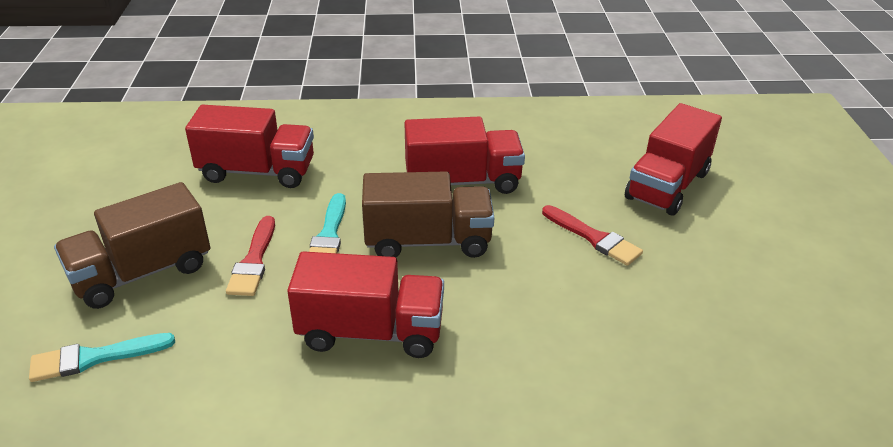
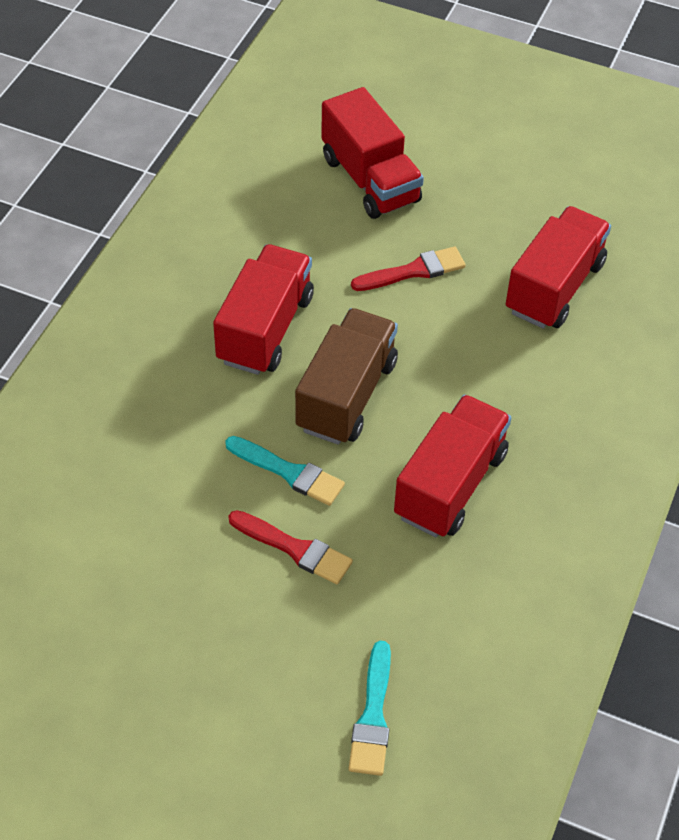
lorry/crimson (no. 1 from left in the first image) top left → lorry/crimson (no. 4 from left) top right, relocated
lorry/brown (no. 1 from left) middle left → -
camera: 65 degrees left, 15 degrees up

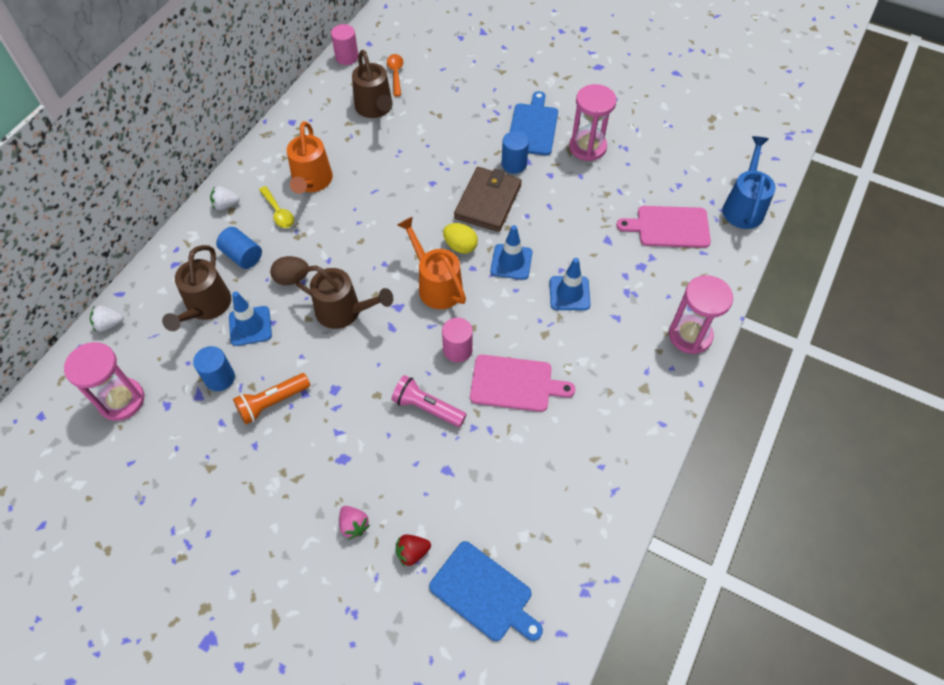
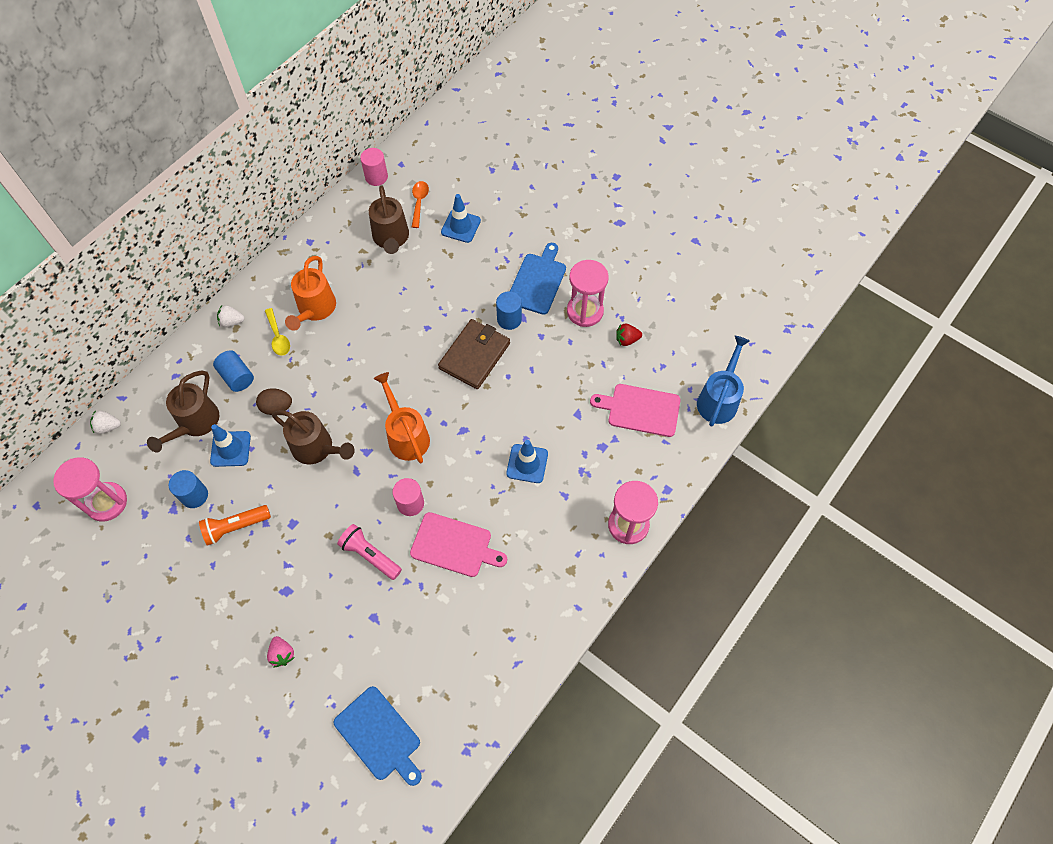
safety cone/royal blue (no. 2 from left) centre → safety cone/royal blue (no. 2 from left) top centre, relocated
strawberry/crimson bottom centre → strawberry/crimson centre, relocated
egg/yellow centre → -
camera: 10 degrees right, 5 degrees up

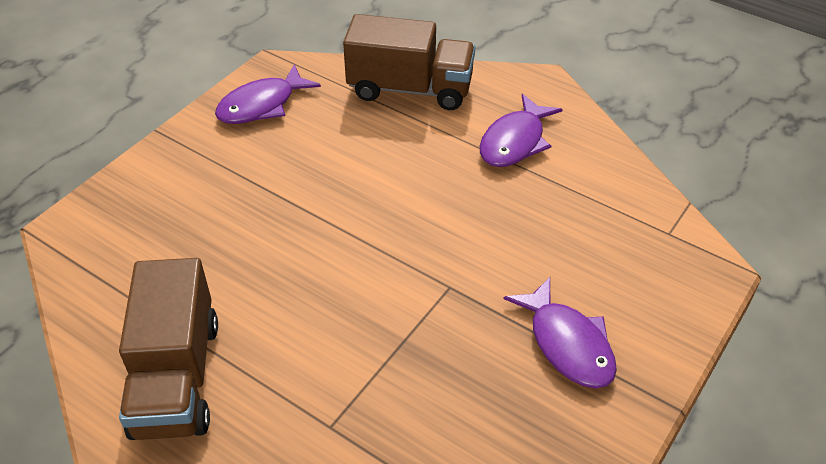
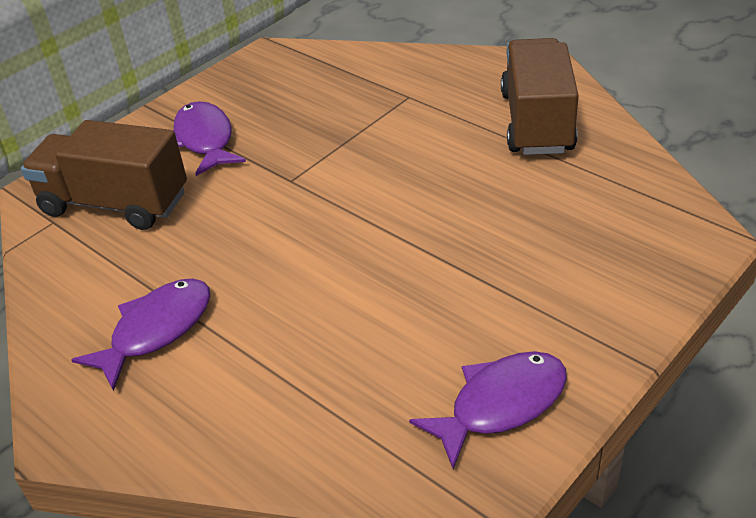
lorry/brown (no. 2 from left in the first image) top centre → lorry/brown (no. 1 from left) middle left, relocated
camera: 170 degrees left, 5 degrees down

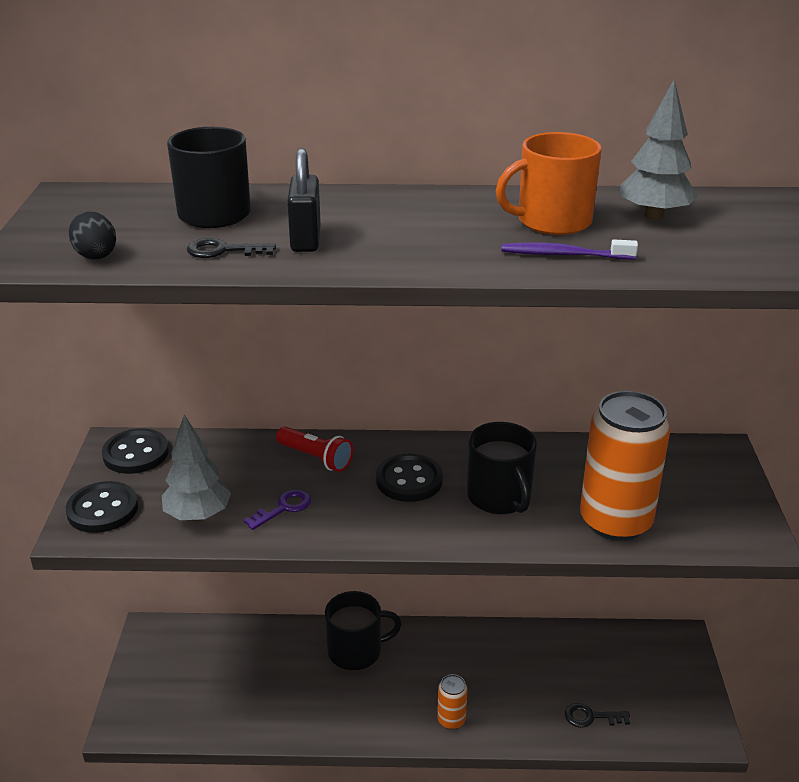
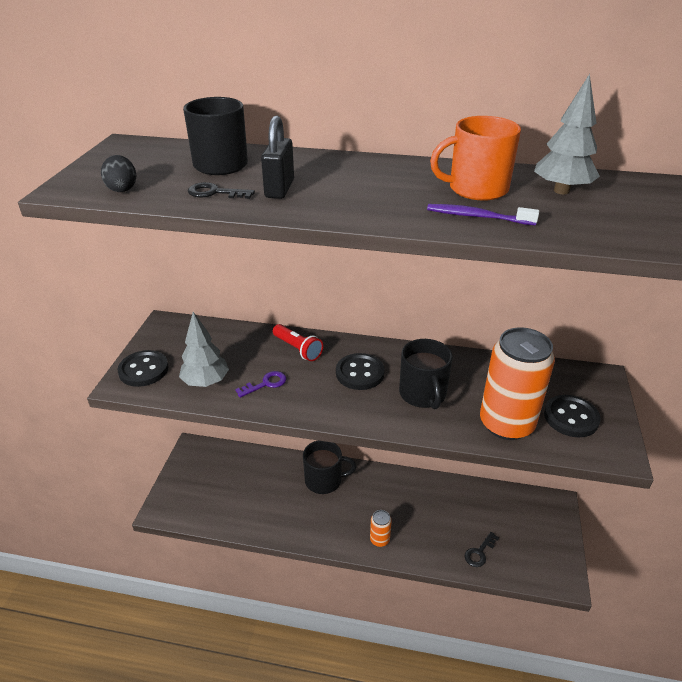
door key/ebony (no. 2 from left) bottom right, 60 degrees counterclockwise
shirt button/ebony (no. 2 from left in the first image) middle left → shirt button/ebony (no. 3 from left) middle right, relocated
camera: 10 degrees right, 5 degrees up

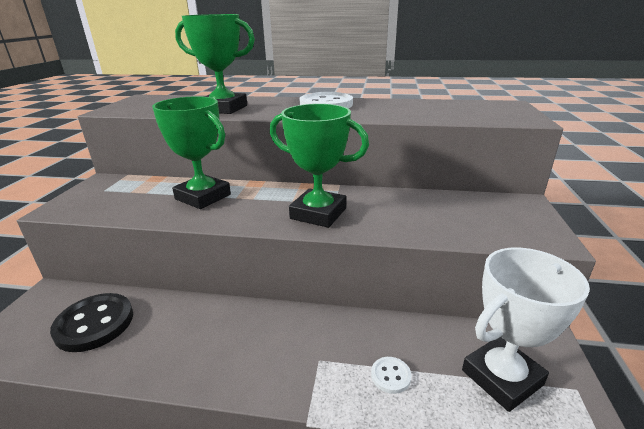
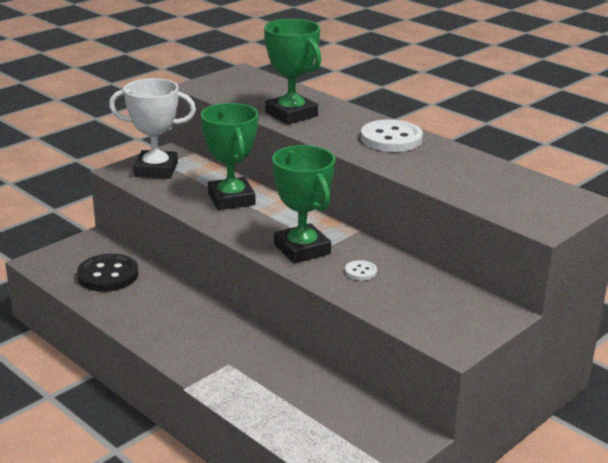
prize cup/white bottom right → prize cup/white top left, relocated
shirt button/white (no. 2 from left in the first image) bottom centre → shirt button/white (no. 1 from left) centre, relocated
camera: 35 degrees right, 0 degrees up

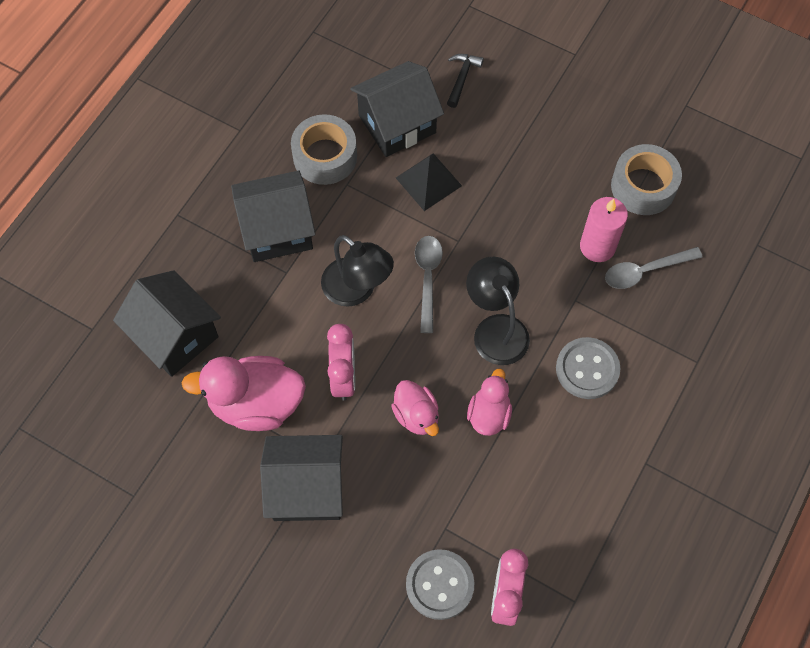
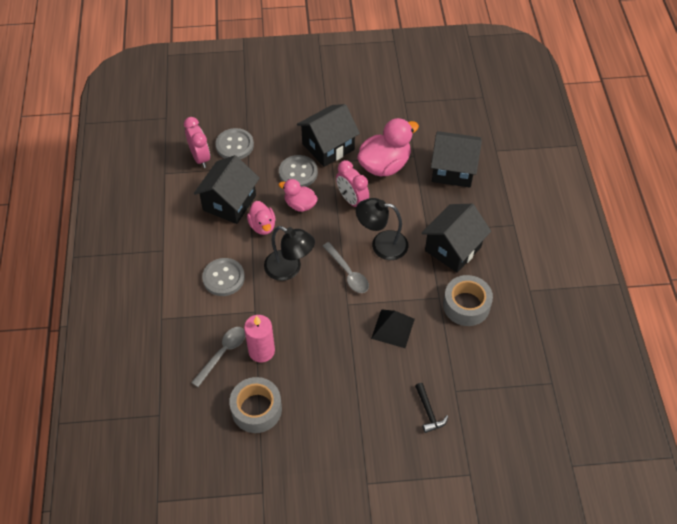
house/ebony (no. 4 from left in the first image) top centre → house/ebony (no. 1 from left) centre, relocated
- → shirt button/ash-grey (no. 3 from left) top centre
camera: 145 degrees right, 10 degrees down

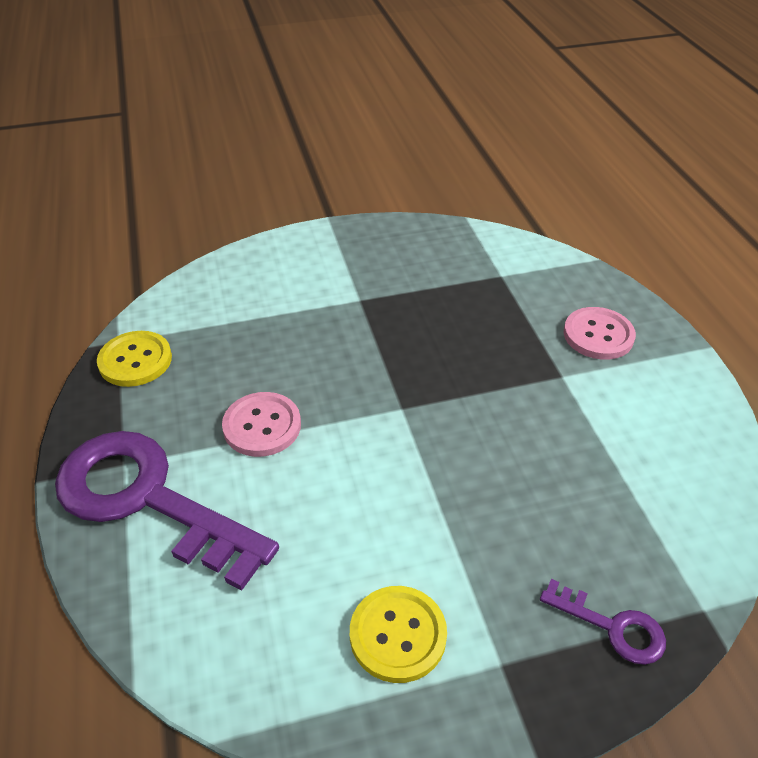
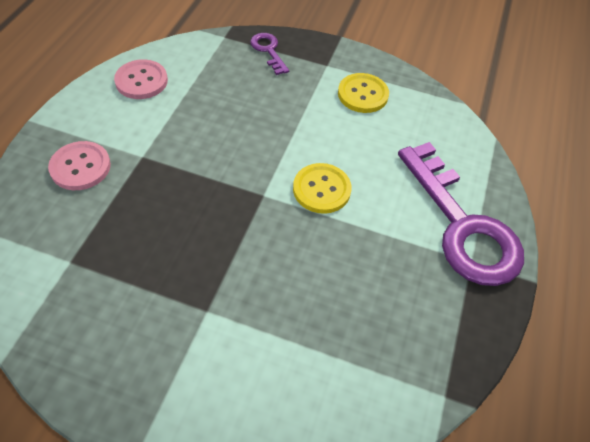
shirt button/pink (no. 1 from left in the first image) centre → shirt button/pink (no. 2 from left) top left, relocated
shirt button/yellow (no. 1 from left) middle left → shirt button/yellow (no. 1 from left) centre, relocated
camera: 150 degrees left, 10 degrees up

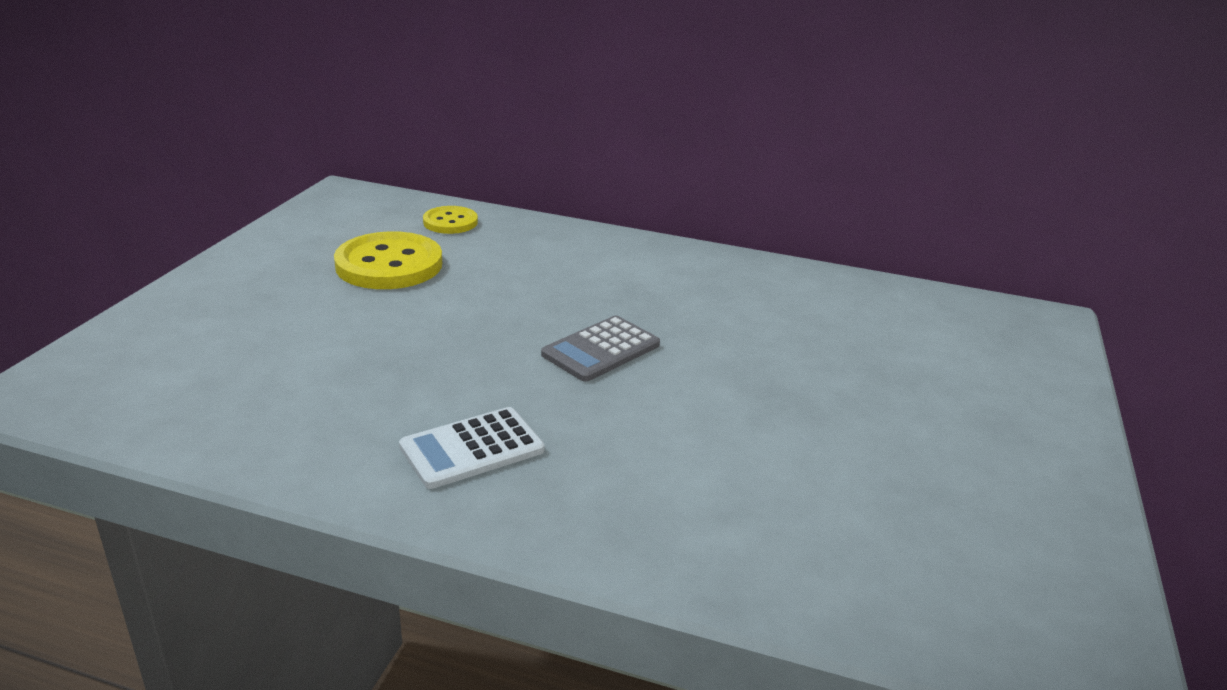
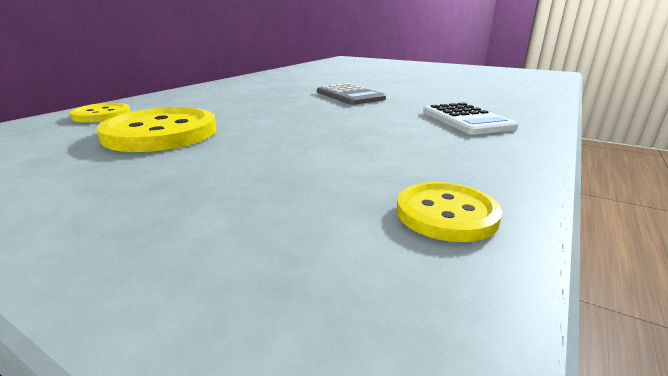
- → shirt button/yellow (no. 3 from left) middle right
camera: 75 degrees left, 5 degrees down

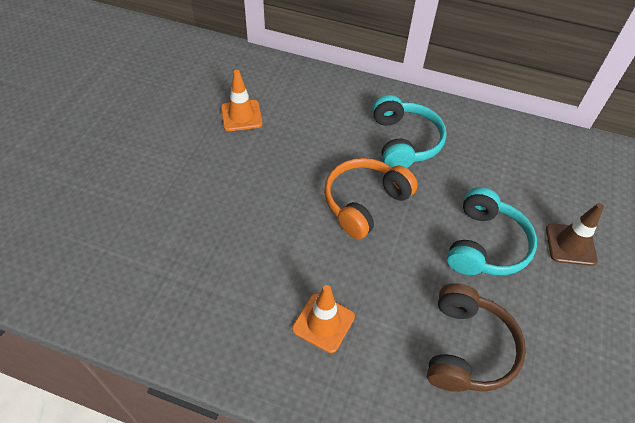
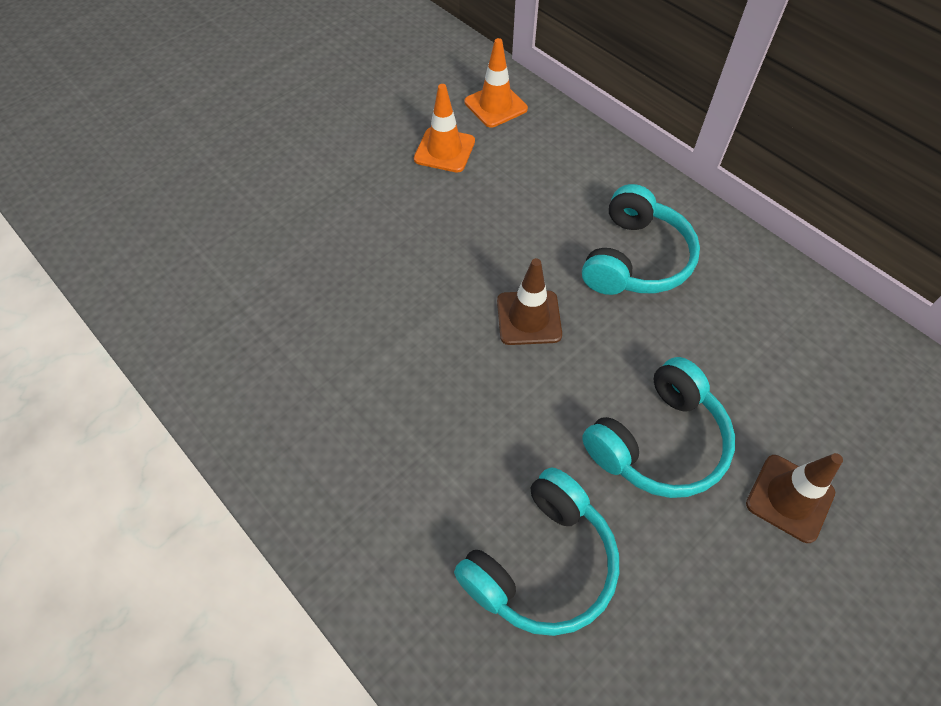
headphones/brown bottom right → headphones/aqua (no. 1 from left) bottom centre
safety cone/bright orange (no. 2 from left) bottom centre → safety cone/bright orange (no. 2 from left) top centre, relocated
headphones/bright orange centre → safety cone/brown (no. 1 from left) centre
camera: 30 degrees right, 5 degrees up

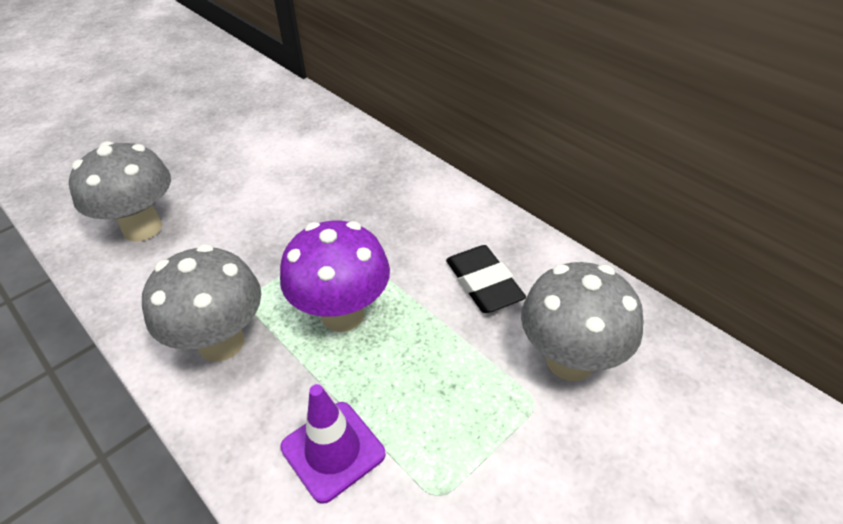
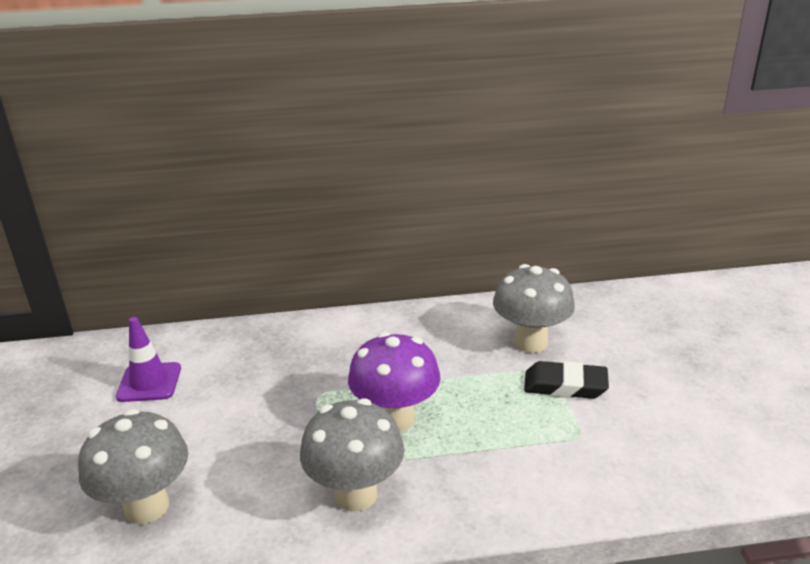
safety cone/purple bottom centre → safety cone/purple middle left, relocated
eraser/ebony centre → eraser/ebony bottom right, relocated
camera: 55 degrees left, 15 degrees down

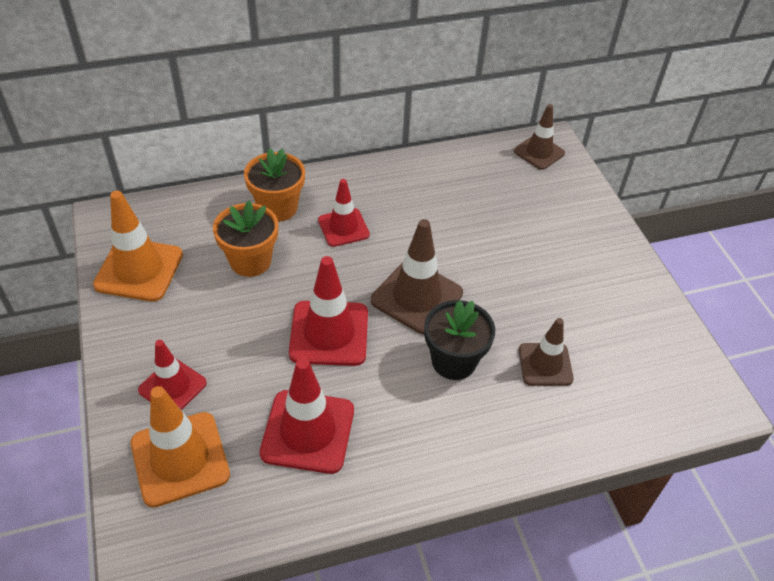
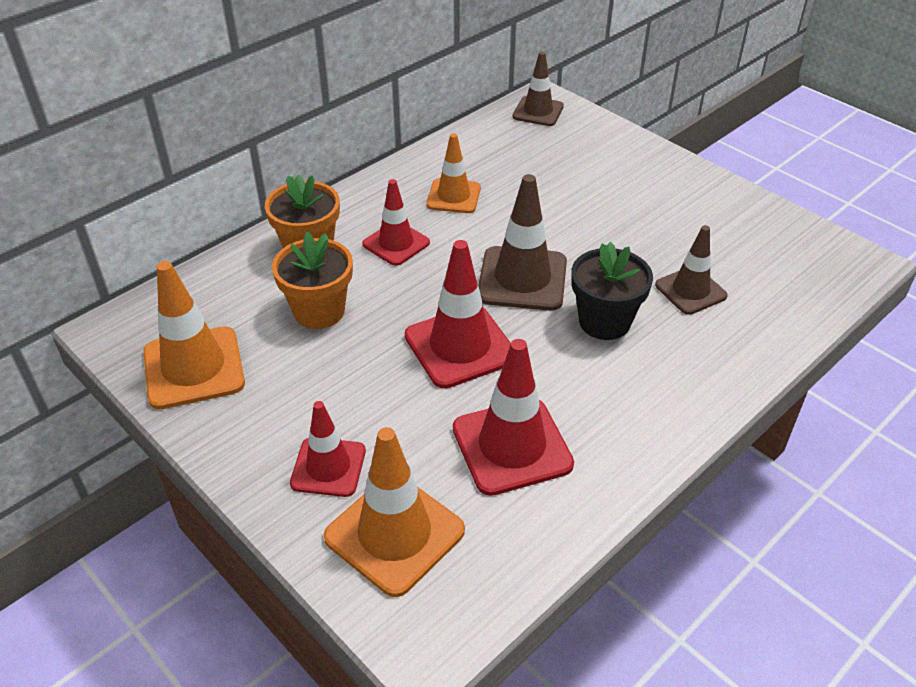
- → safety cone/bright orange (no. 3 from left) top centre
camera: 25 degrees left, 5 degrees down

